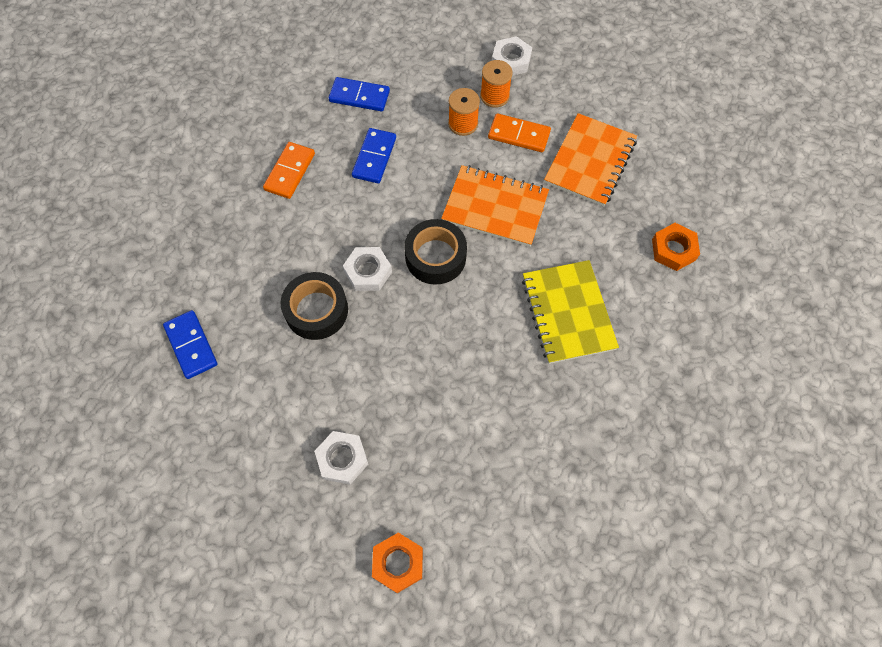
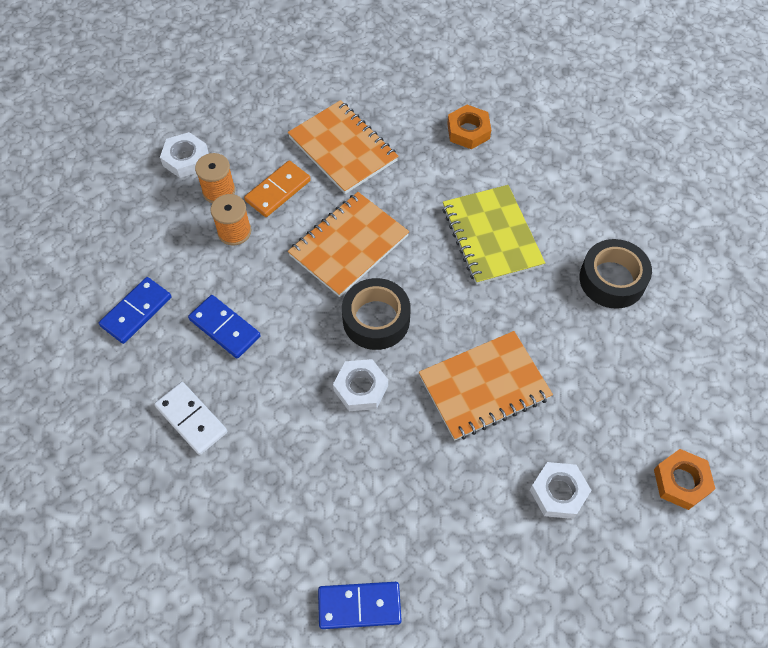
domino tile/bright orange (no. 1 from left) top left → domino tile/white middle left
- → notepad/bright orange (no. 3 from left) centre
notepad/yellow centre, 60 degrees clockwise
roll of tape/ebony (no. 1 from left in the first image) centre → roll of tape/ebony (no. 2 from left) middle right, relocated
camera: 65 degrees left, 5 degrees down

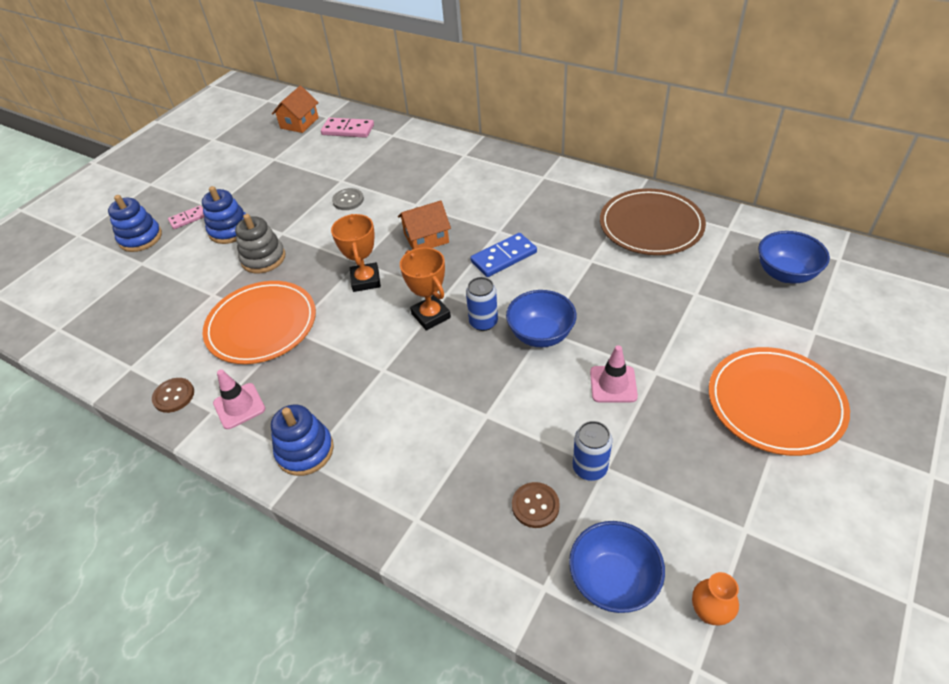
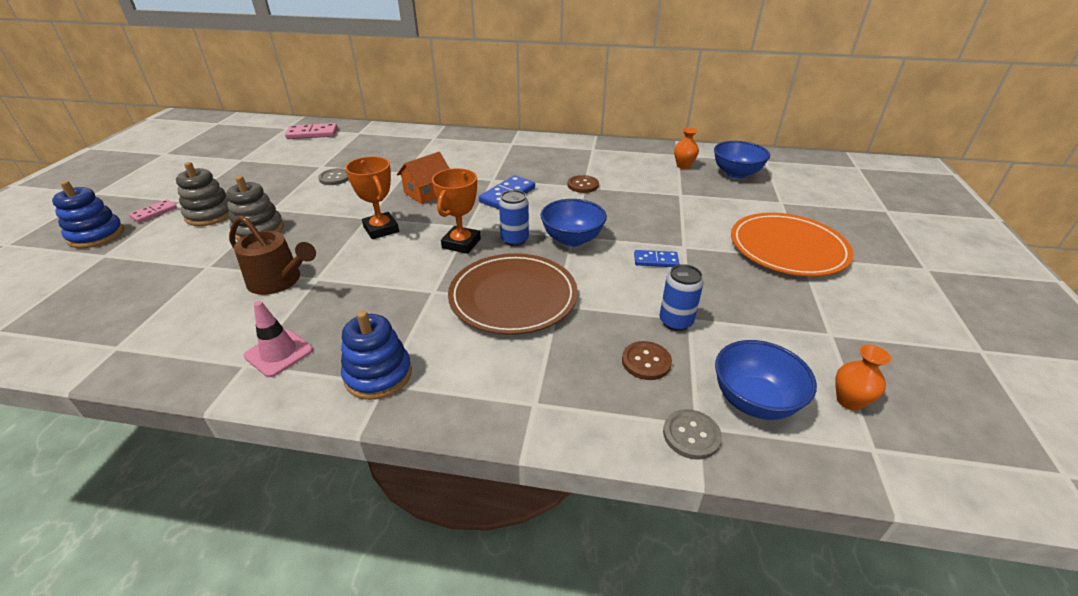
ring stacker/royal blue (no. 2 from left) top left → ring stacker/ash-grey (no. 1 from left) top left
flat dish/bright orange (no. 1 from left) middle left → sprinkling can/brown middle left
prize cup/bright orange (no. 2 from left) centre, 75 degrees clockwise
flat dish/brown top right → flat dish/brown centre, relocated
shirt button/brown (no. 1 from left) middle left → shirt button/brown (no. 1 from left) top centre, relocated
safety cone/pink (no. 2 from left) centre → domino tile/royal blue (no. 2 from left) centre
- → shirt button/ash-grey (no. 2 from left) bottom centre
- → vase/bright orange (no. 1 from left) top centre
house/bright orange (no. 1 from left) top left → -
camera: 25 degrees left, 10 degrees down

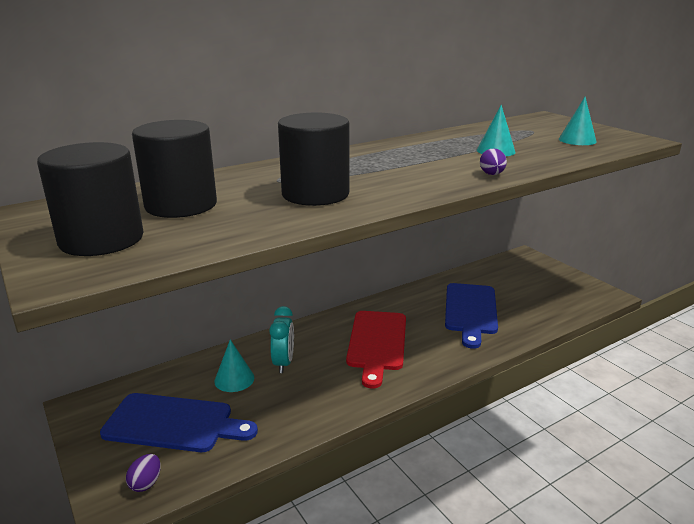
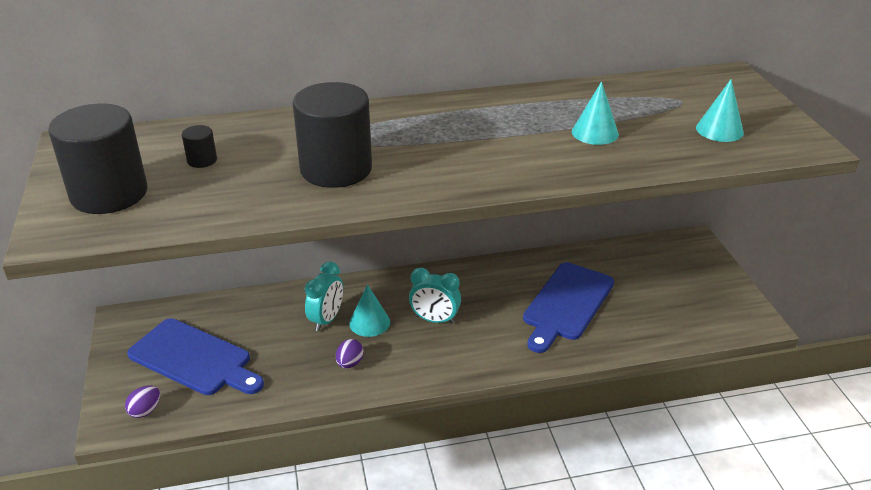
cylinder/ebony (no. 2 from left) top left, x0.42
egg/purple (no. 2 from left) top right → egg/purple (no. 2 from left) bottom centre, relocated
cone/aqua (no. 1 from left) bottom centre → cone/aqua (no. 1 from left) centre, relocated
chopping board/crimson bottom centre → clock/aqua (no. 2 from left) centre
camera: 20 degrees right, 10 degrees up

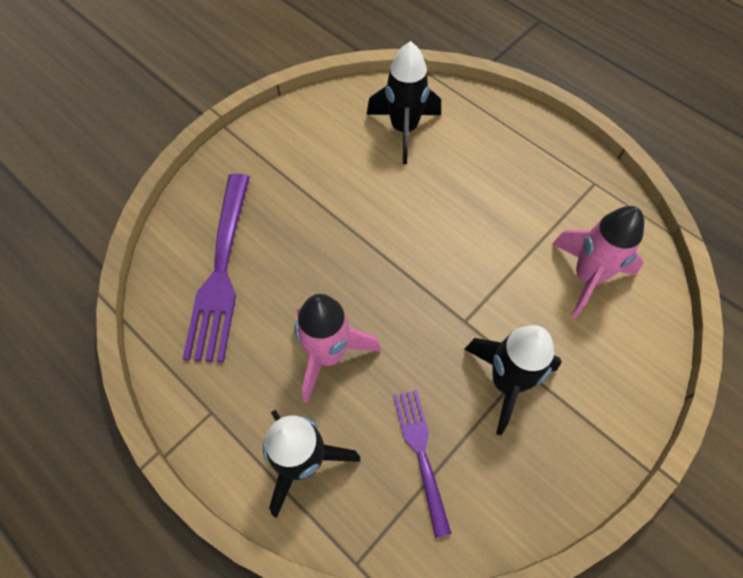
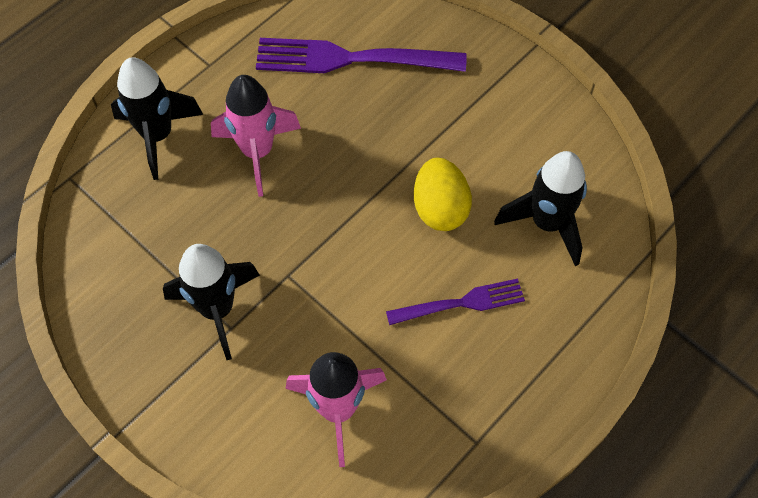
fork/purple (no. 2 from left) bottom centre → fork/purple (no. 2 from left) centre, relocated
- → egg/yellow centre
camera: 90 degrees right, 0 degrees up

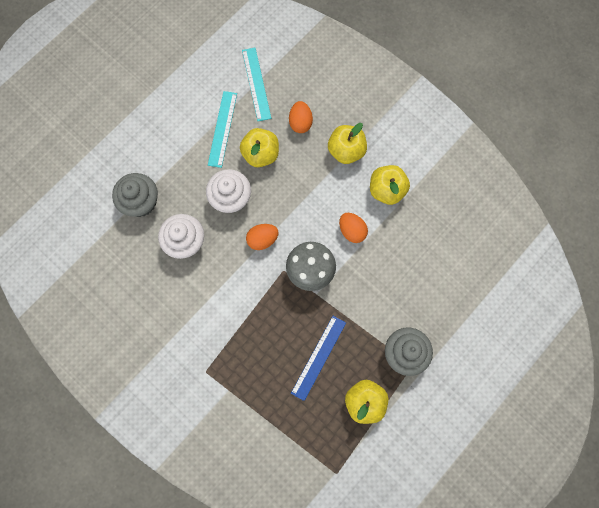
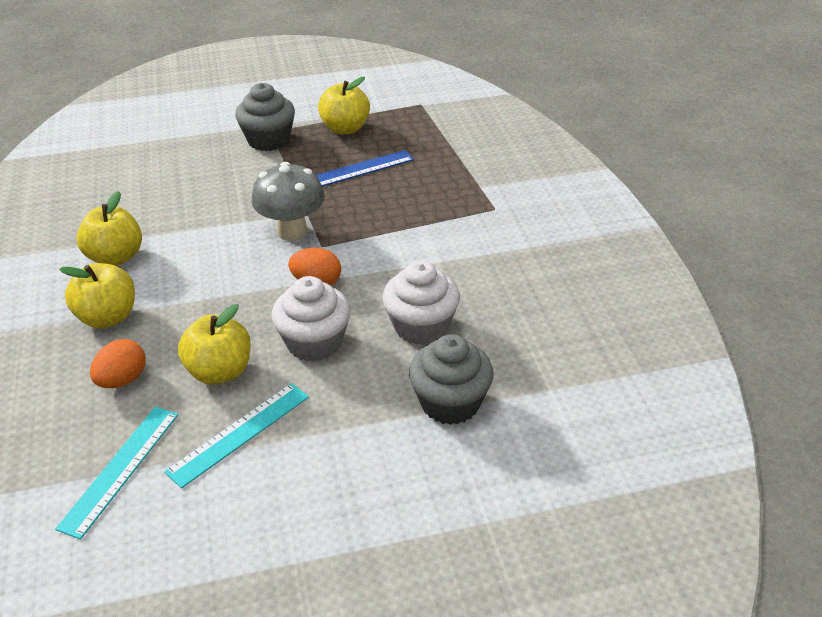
egg/bright orange (no. 3 from left) centre → -
camera: 145 degrees left, 35 degrees down

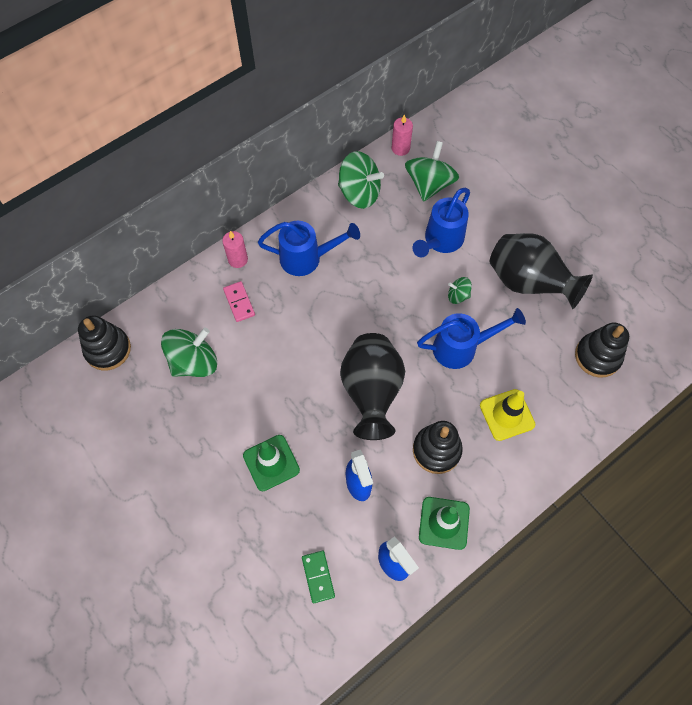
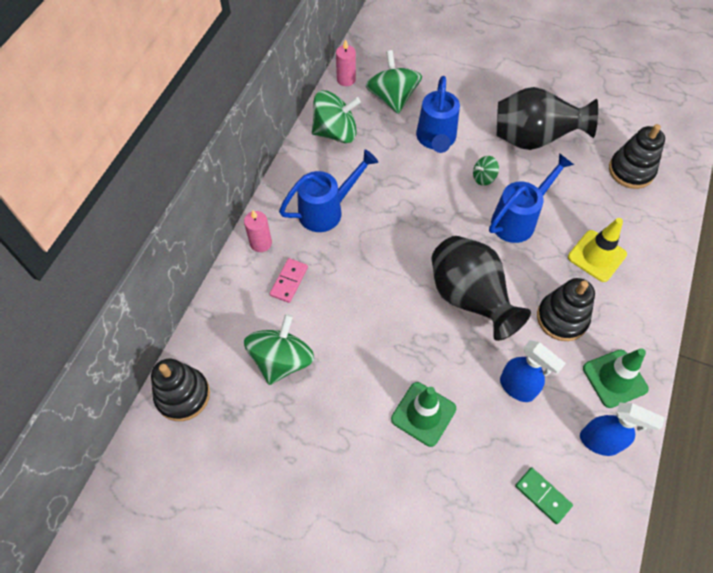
domino tile/pink centre, 75 degrees clockwise
camera: 30 degrees left, 5 degrees down

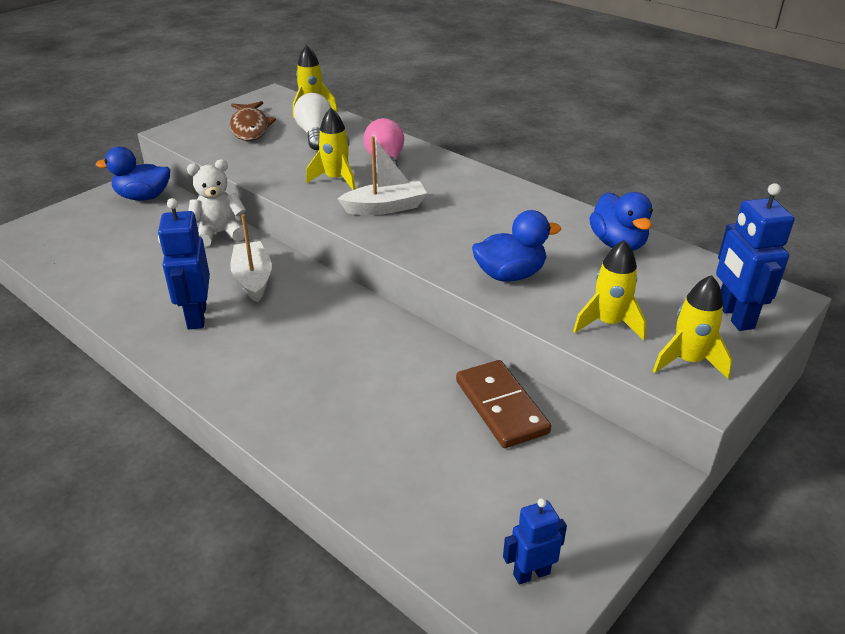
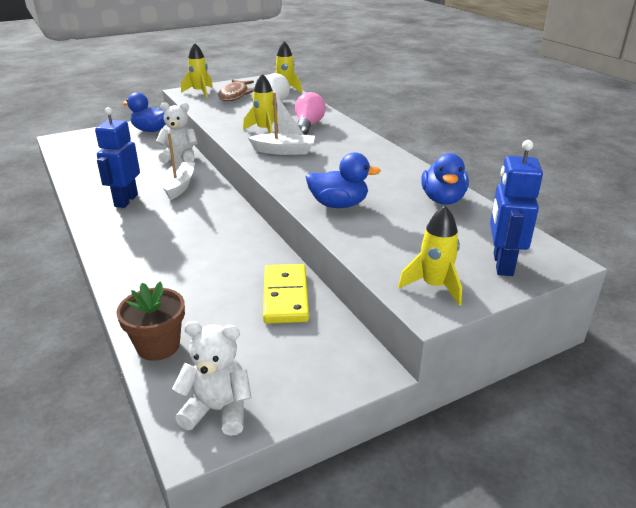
- → flower pot/brown middle left
robot/royal blue (no. 2 from left) bottom centre → teddy/white (no. 2 from left) bottom left
spaceship/yellow (no. 3 from left in the first image) middle right → spaceship/yellow (no. 1 from left) top left, relocated
domino tile/brown centre → domino tile/yellow centre
camera: 20 degrees right, 5 degrees down

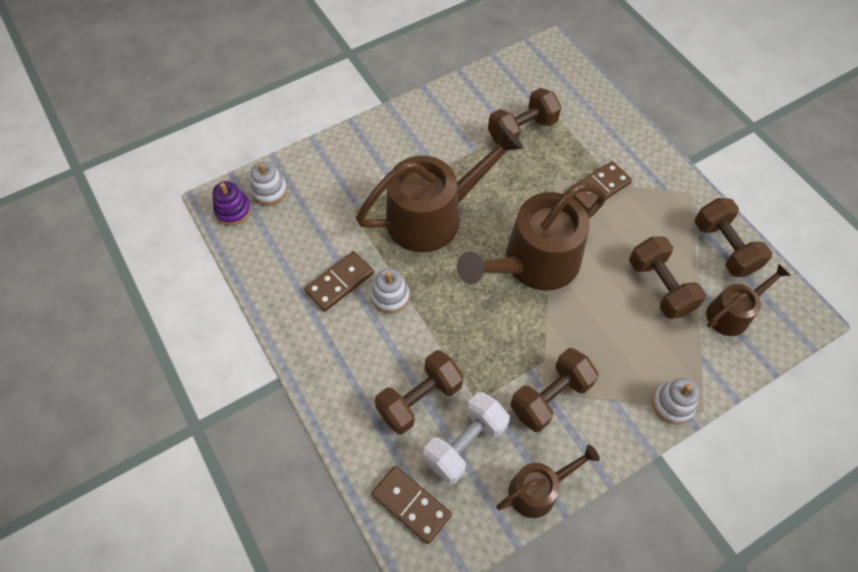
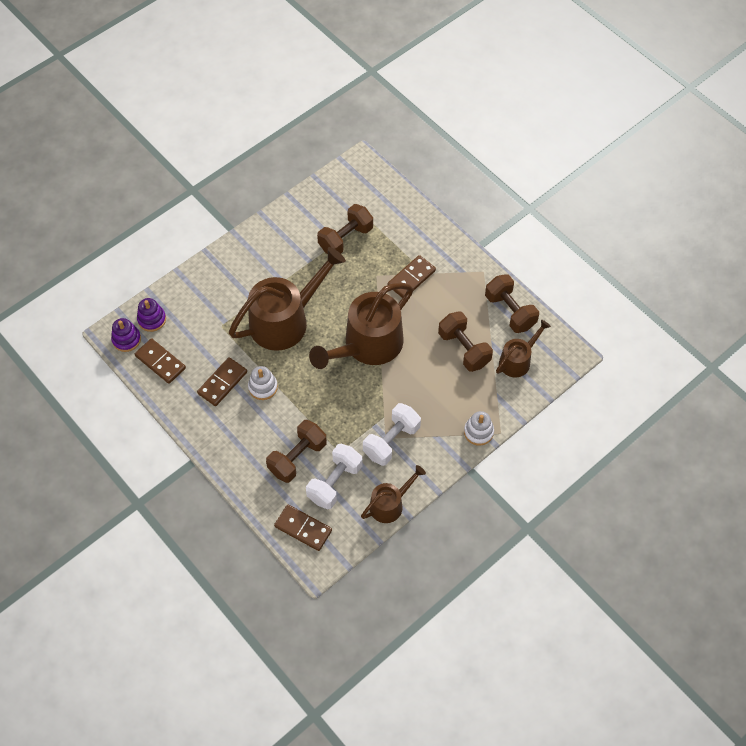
- → domino tile/brown (no. 1 from left) middle left
ring stacker/white (no. 1 from left) top left → ring stacker/purple (no. 2 from left) middle left
dumbbell/brown (no. 3 from left) bottom centre → dumbbell/white (no. 2 from left) centre
camera: 10 degrees left, 0 degrees up

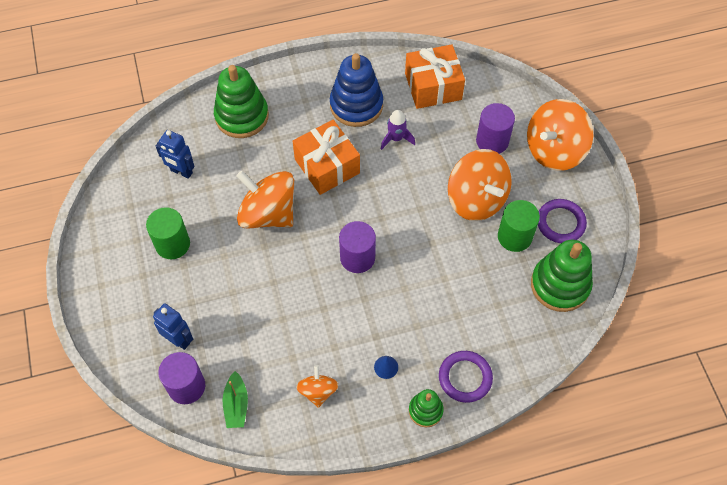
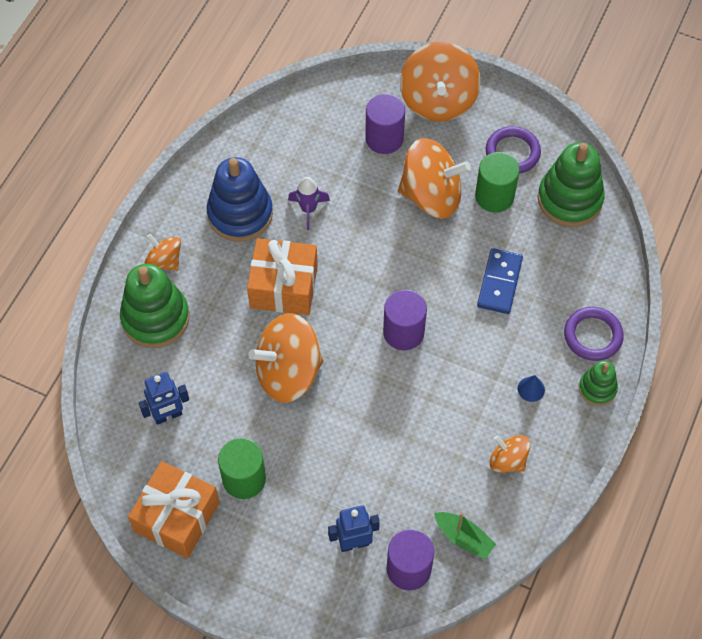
wrapped gift/bright orange (no. 2 from left in the first image) top centre → wrapped gift/bright orange (no. 1 from left) bottom left, relocated
- → spinning top/bright orange (no. 1 from left) middle left
- → domino tile/royal blue middle right
camera: 50 degrees left, 0 degrees up

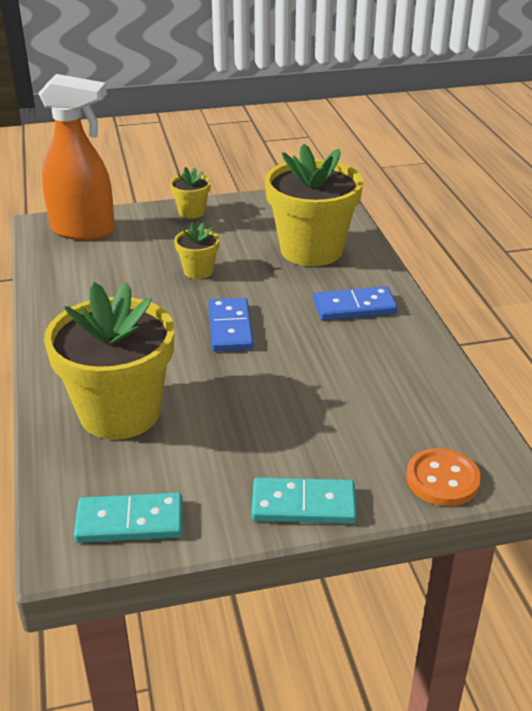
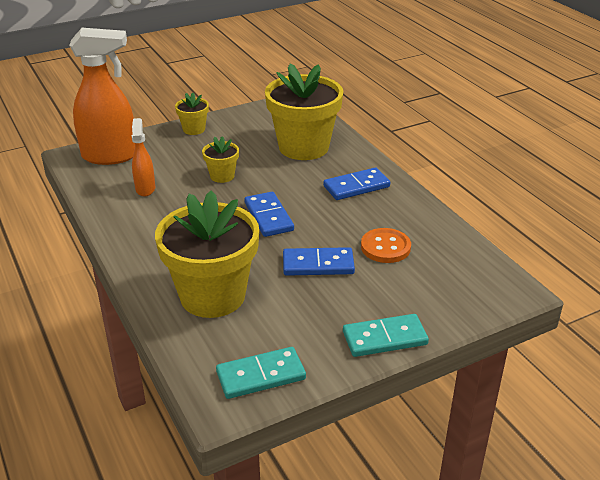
- → sprayer/bright orange (no. 2 from left) top left
- → domino tile/royal blue (no. 2 from left) centre
shirt button/bright orange bottom right → shirt button/bright orange centre, relocated
camera: 15 degrees left, 0 degrees up

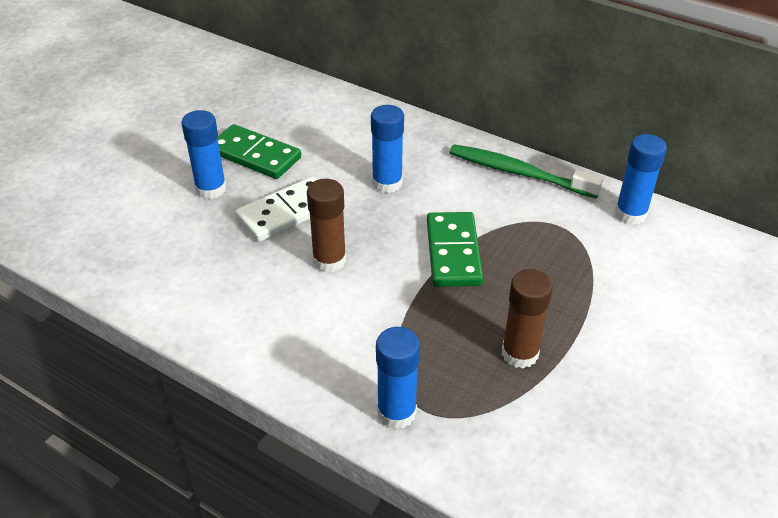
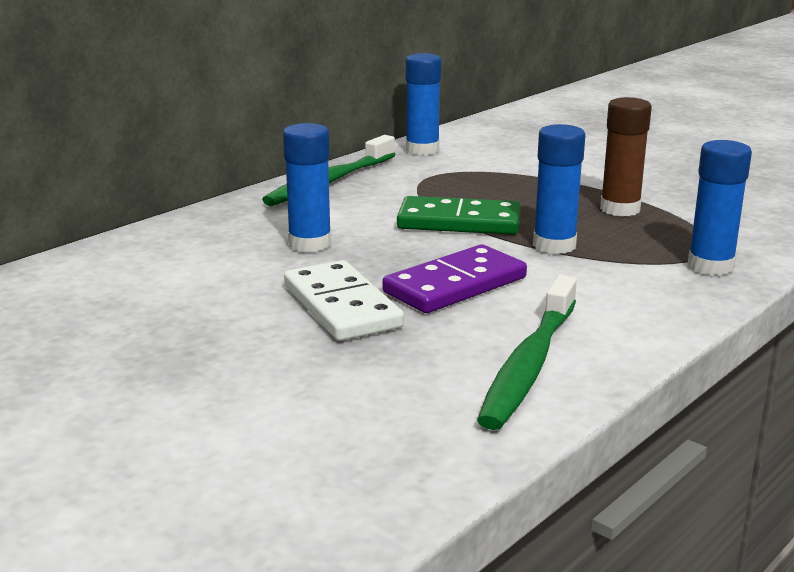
glue stick/brown (no. 1 from left) centre → domino tile/purple centre
- → dental brush/leaf-green (no. 2 from left) centre
glue stick/royal blue (no. 1 from left in the first image) top left → glue stick/royal blue (no. 3 from left) top right, relocated
domino tile/leaf-green (no. 1 from left) top left → -
camera: 80 degrees left, 20 degrees down

